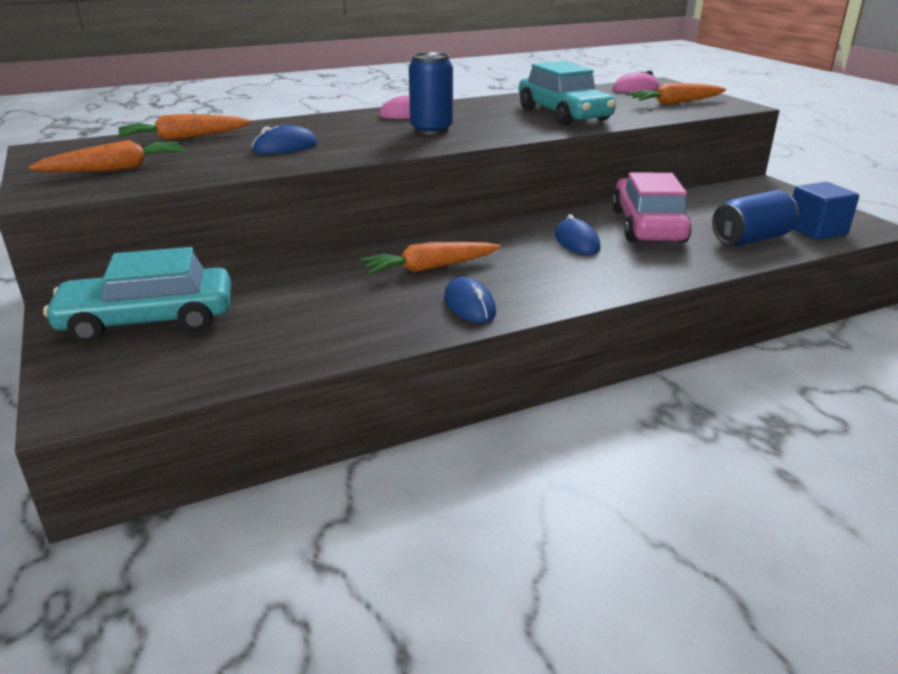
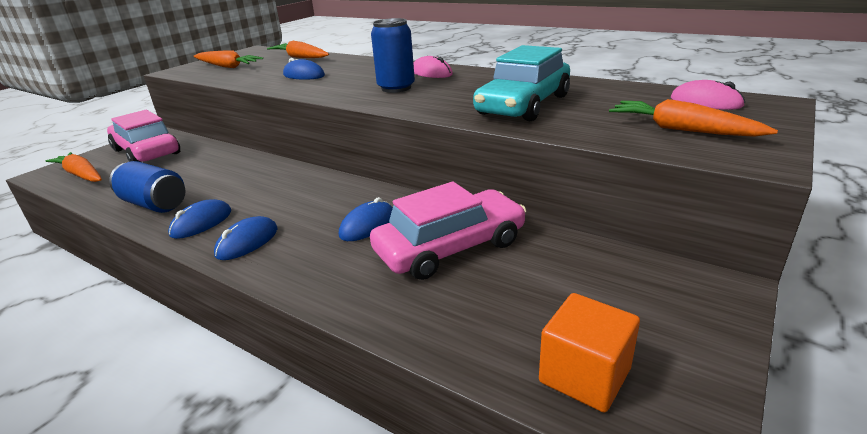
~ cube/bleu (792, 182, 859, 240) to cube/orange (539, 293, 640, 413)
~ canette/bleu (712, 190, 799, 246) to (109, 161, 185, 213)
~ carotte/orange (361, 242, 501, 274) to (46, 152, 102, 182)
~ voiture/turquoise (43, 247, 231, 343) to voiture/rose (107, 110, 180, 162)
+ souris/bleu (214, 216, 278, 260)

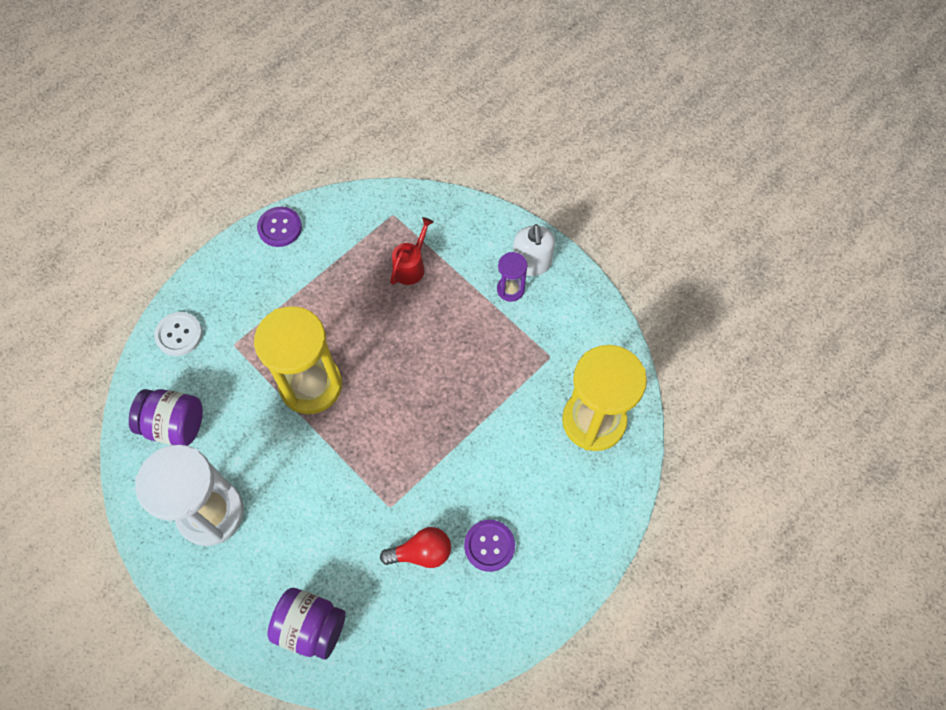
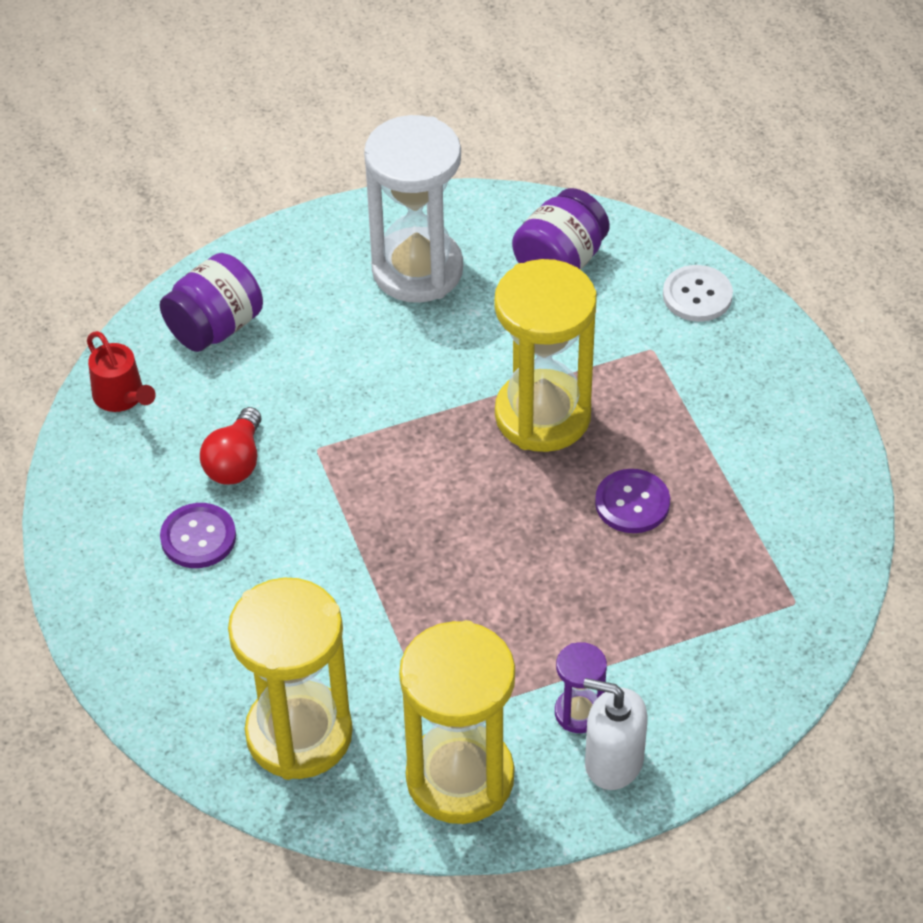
~ bouton/violet (257, 207, 302, 247) to (595, 469, 670, 533)
~ arrosoir/rouge (390, 217, 434, 285) to (87, 331, 156, 412)
+ sablier/jaune (399, 620, 515, 824)

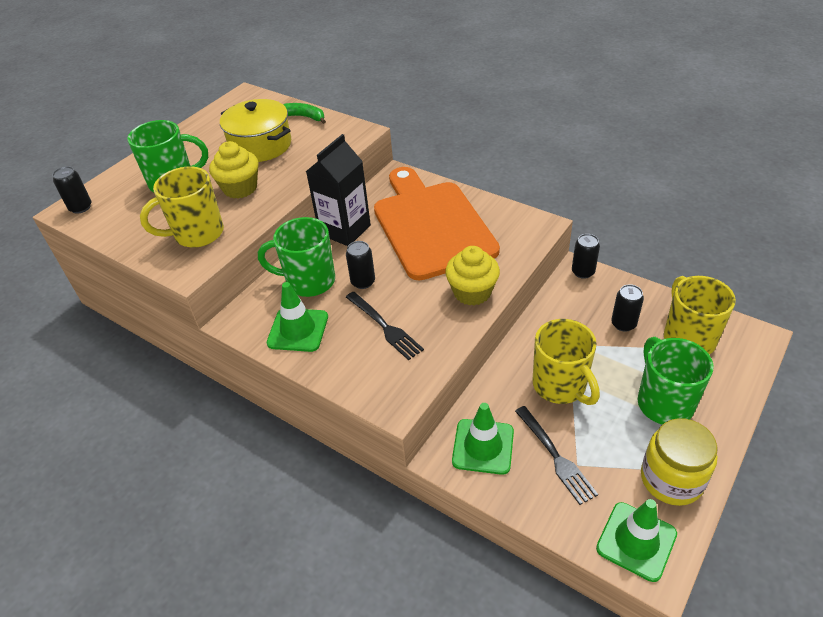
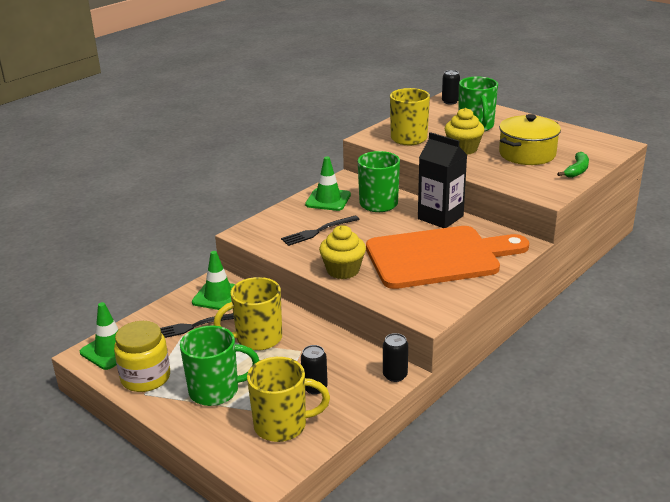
- canette/noir (346, 241, 375, 289)

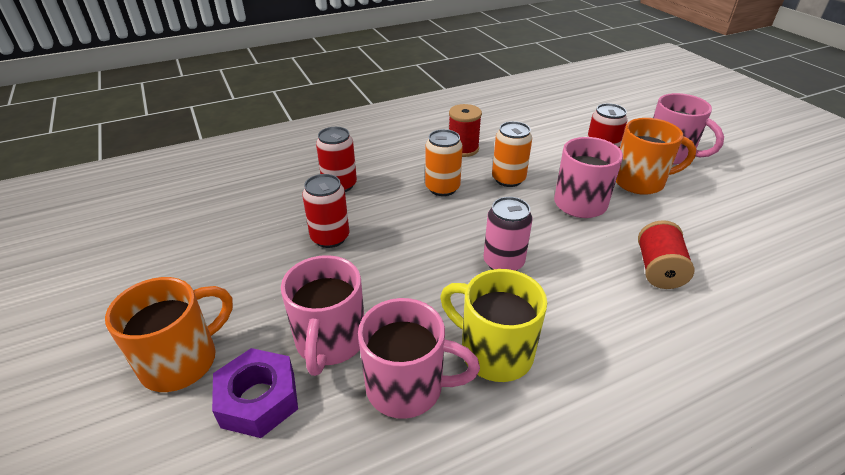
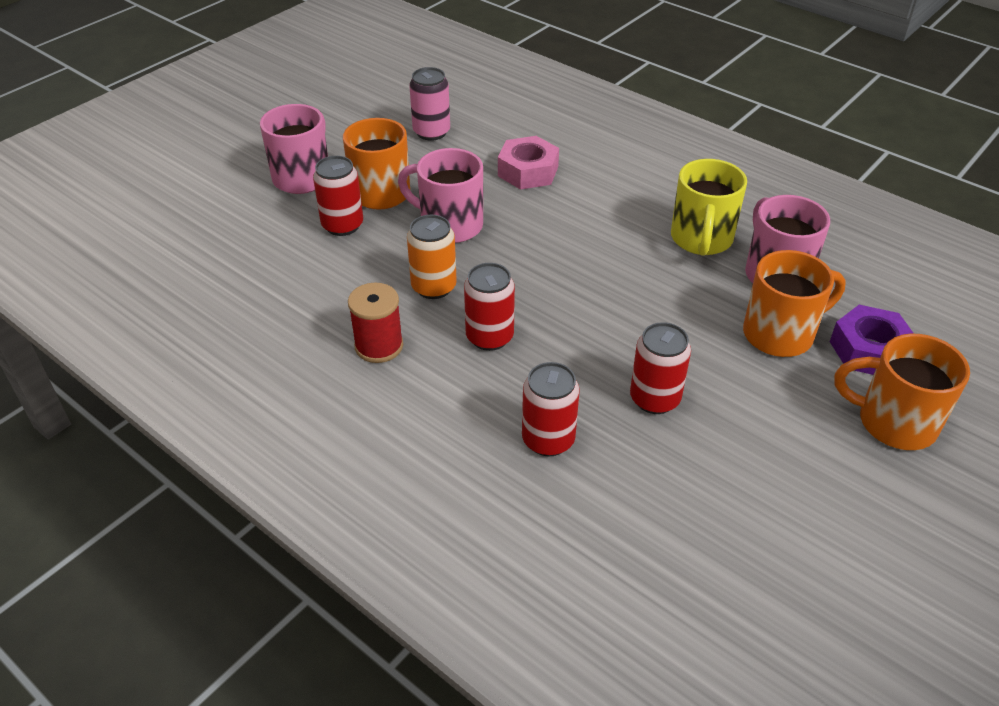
~ canette/orange (425, 129, 463, 196) to canette/rouge (464, 263, 515, 351)
~ canette/rose (483, 197, 533, 271) to (409, 67, 450, 141)
~ bobine/rouge (638, 220, 695, 289) to écrou/rose (498, 136, 559, 190)
~ tasse/rose (281, 255, 364, 376) to tasse/orange (743, 250, 846, 357)

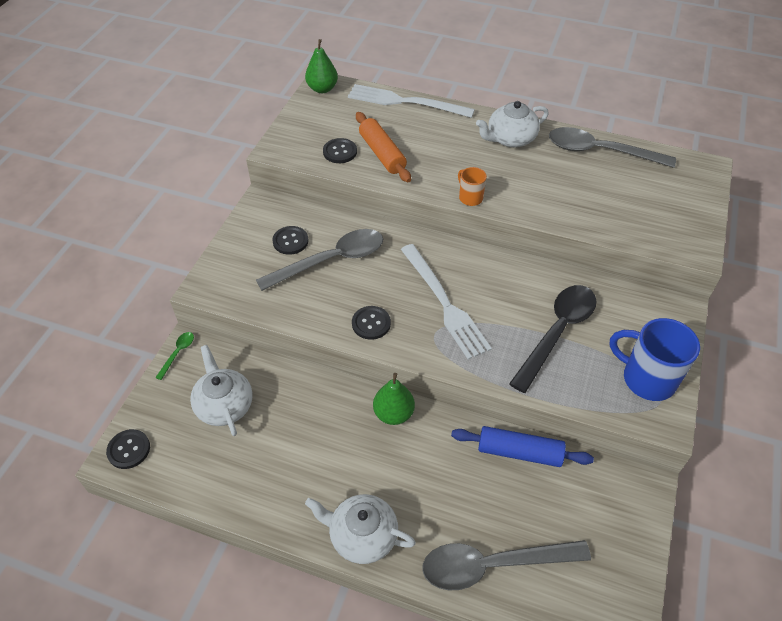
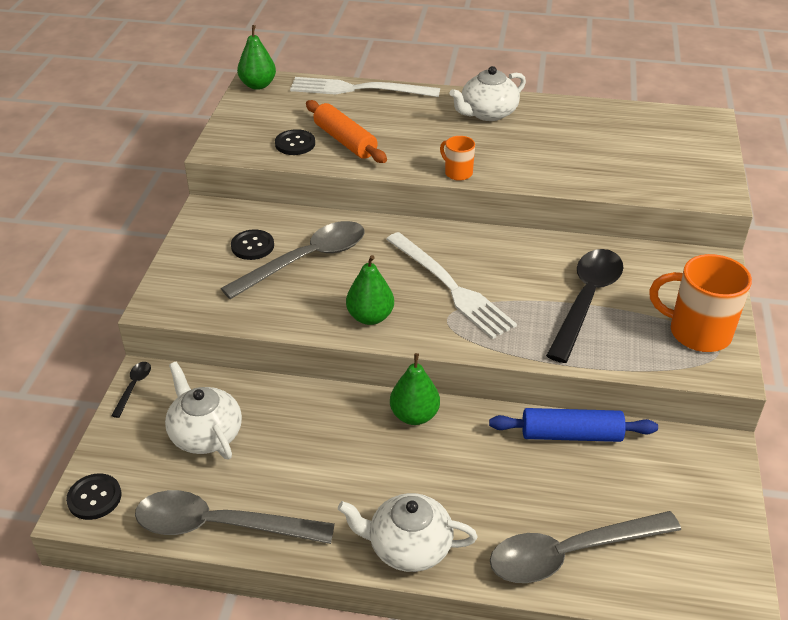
~ cuillère/gris (549, 127, 676, 168) to (135, 490, 335, 544)
~ bouton/noir (352, 306, 391, 340) to poire/vert (346, 255, 394, 325)
~ tasse/bleu (609, 318, 700, 401) to tasse/orange (649, 254, 752, 352)
~ cuillère/vert (155, 332, 194, 380) to cuillère/noir (111, 362, 151, 418)

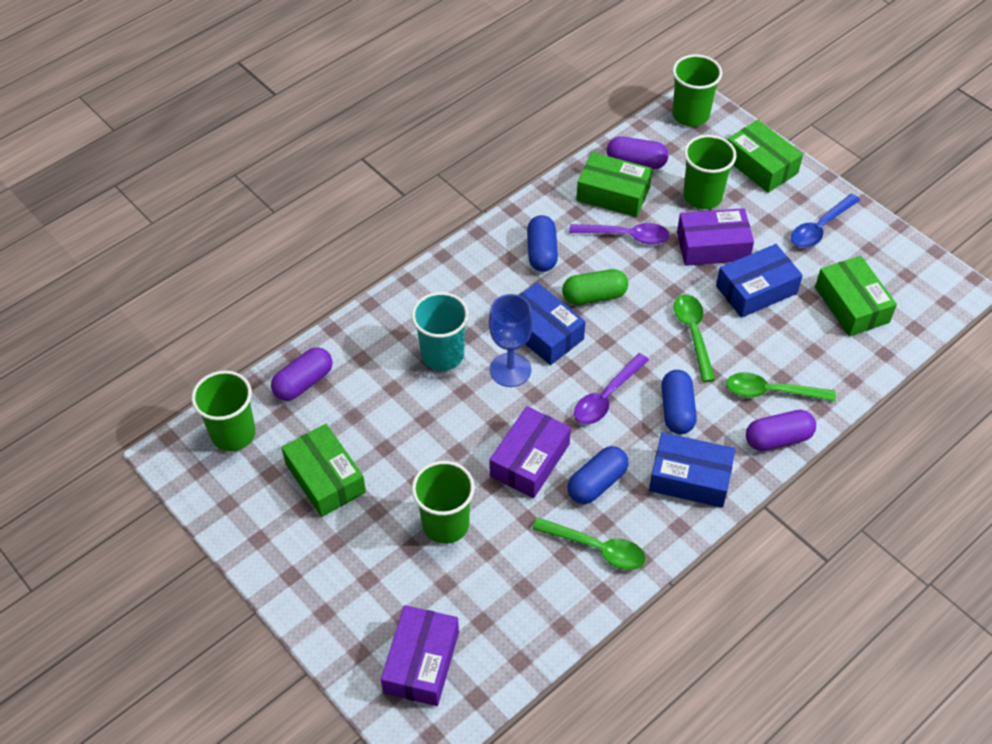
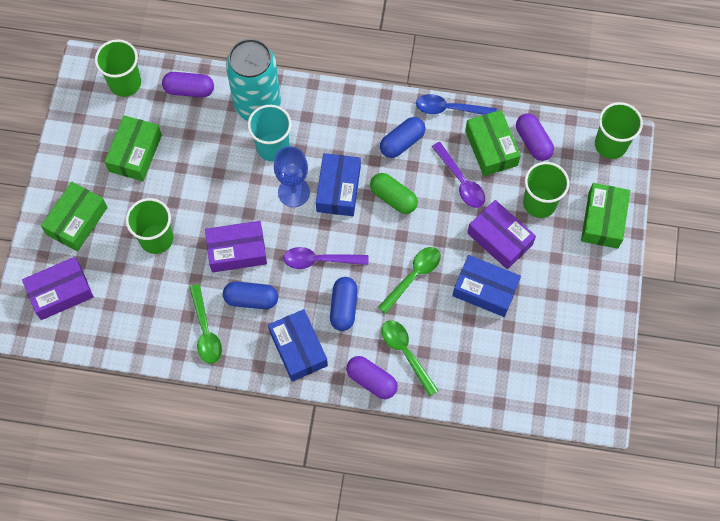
~ cuillère/bleu (791, 194, 860, 248) to (416, 94, 497, 115)
~ boîte/vert (815, 256, 897, 336) to (41, 182, 108, 252)
~ gélule/bleu (661, 370, 697, 434) = (330, 277, 358, 331) 45 degrees counterclockwise
+ canette/turquoise (226, 39, 281, 121)

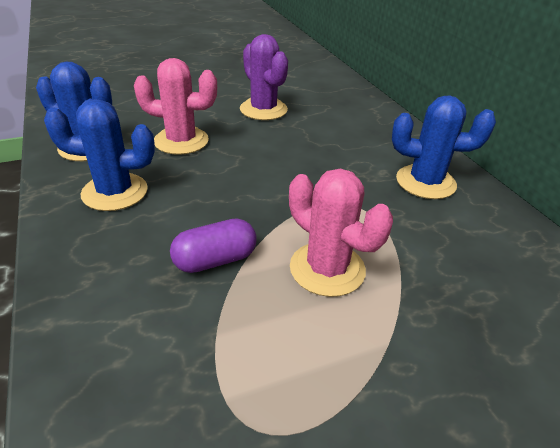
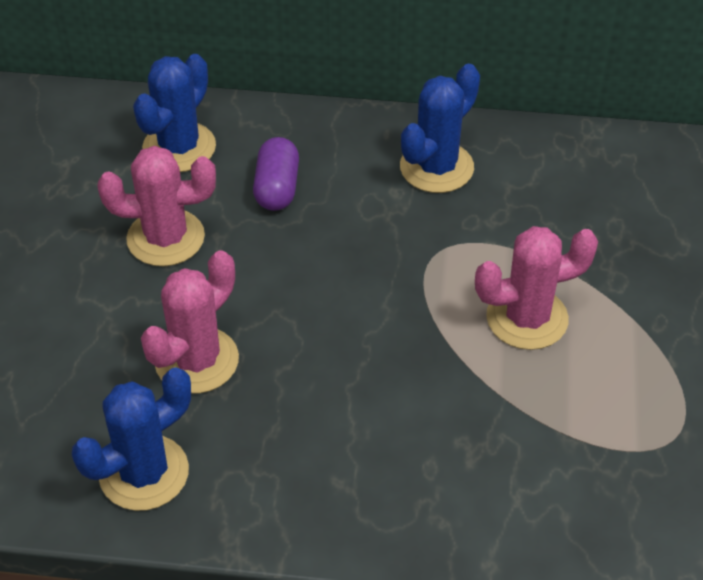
~ cactus/violet (240, 34, 288, 120) to cactus/rose (97, 146, 216, 266)
~ cactus/bleu (44, 99, 155, 211) to (133, 54, 216, 172)
~ gélule/violet (170, 218, 257, 273) to (253, 137, 299, 211)

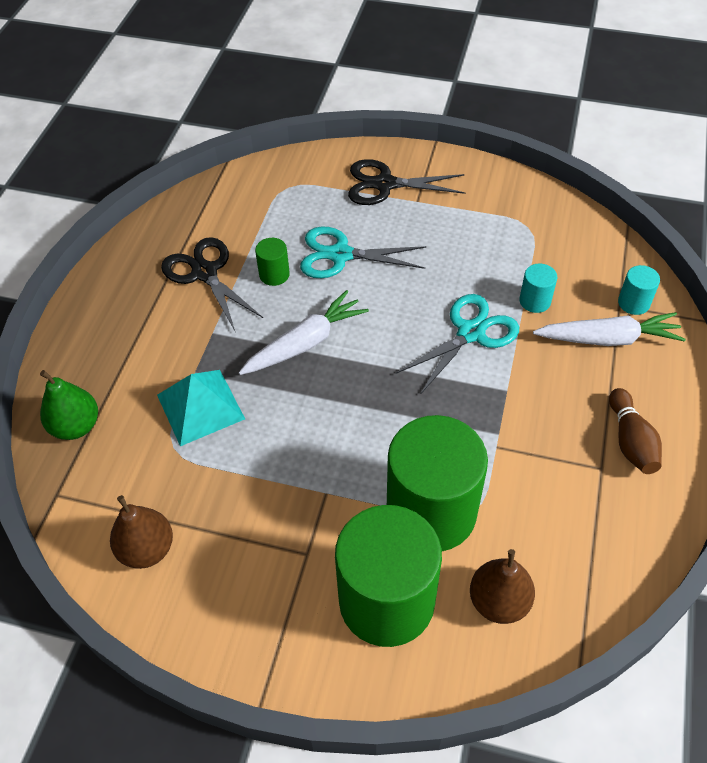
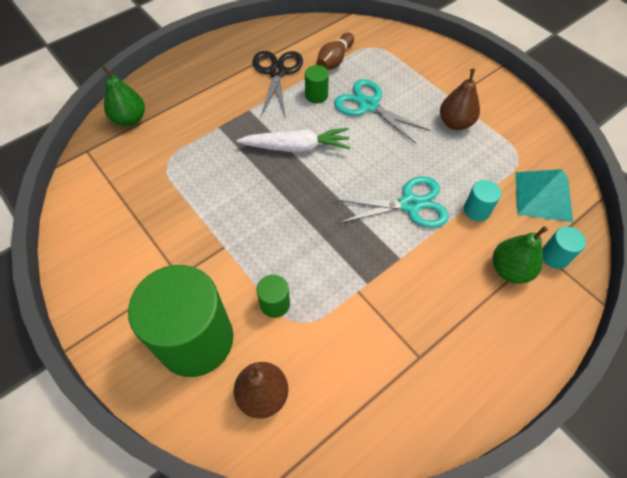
- ciseaux/noir (348, 159, 465, 205)
~ carotte/blanc (533, 312, 686, 346) to poire/vert (493, 226, 548, 284)
~ pyramide/turquoise (157, 370, 245, 446) to (515, 169, 573, 222)
~ quille/marron (609, 388, 662, 474) to (316, 32, 354, 70)
~ cylindre/vert (387, 415, 488, 551) = (257, 275, 290, 318) x0.41
~ poire/marron (110, 495, 173, 569) to (440, 69, 480, 130)

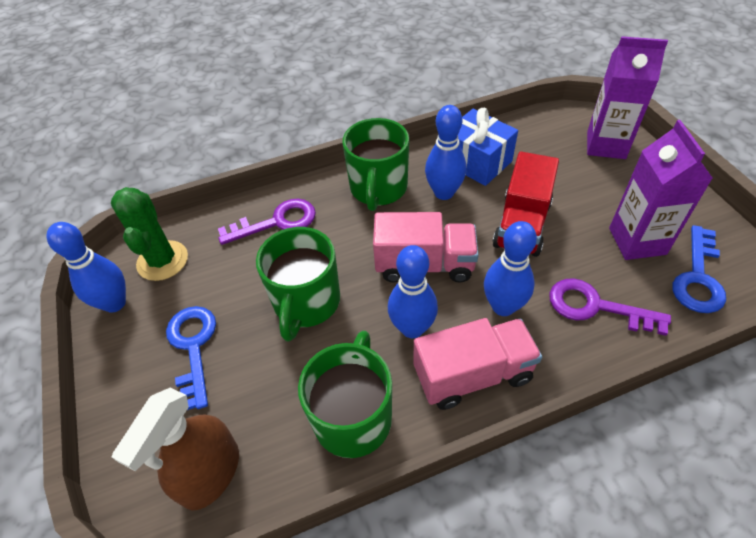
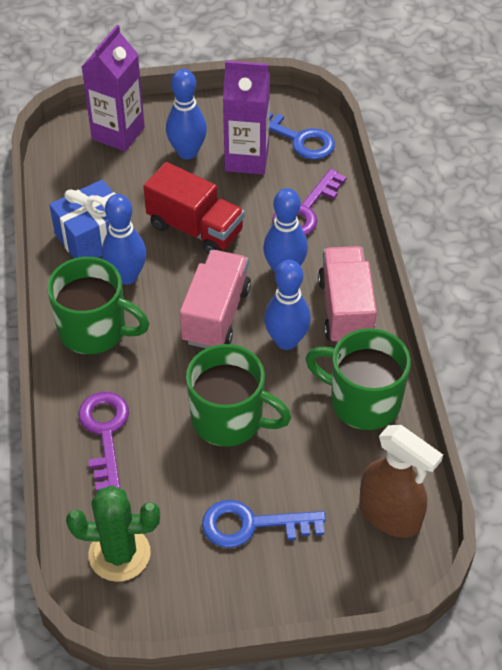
~ quille/bleu (47, 222, 126, 313) to (166, 69, 207, 159)

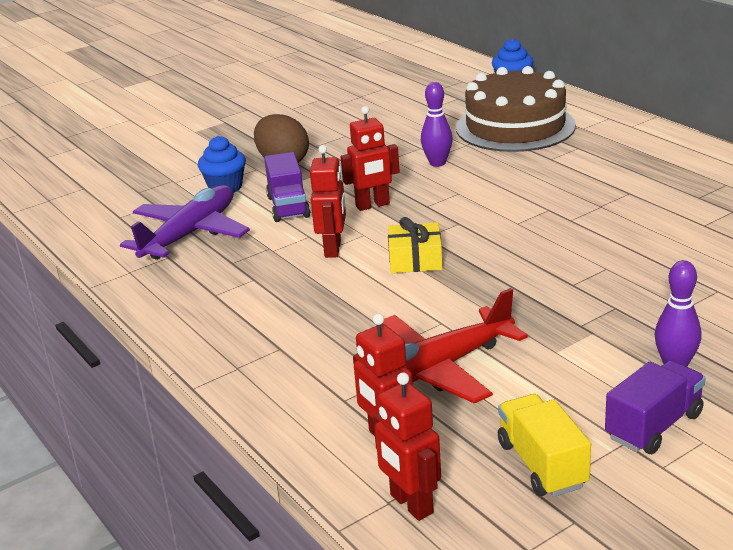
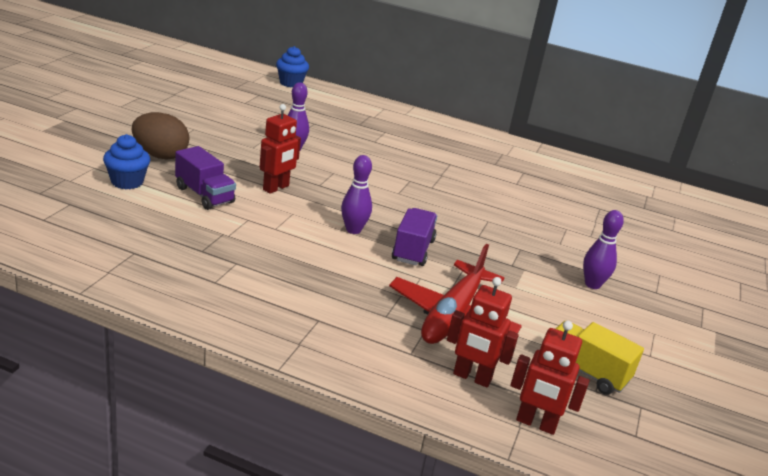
- gâteau/marron (456, 66, 576, 152)
- robot/rouge (310, 145, 346, 258)
- avion/violet (120, 185, 250, 260)
~ cadeau/jaune (388, 217, 443, 273) to quille/violet (341, 155, 372, 234)
~ camion/violet (605, 360, 705, 454) to (392, 208, 437, 266)

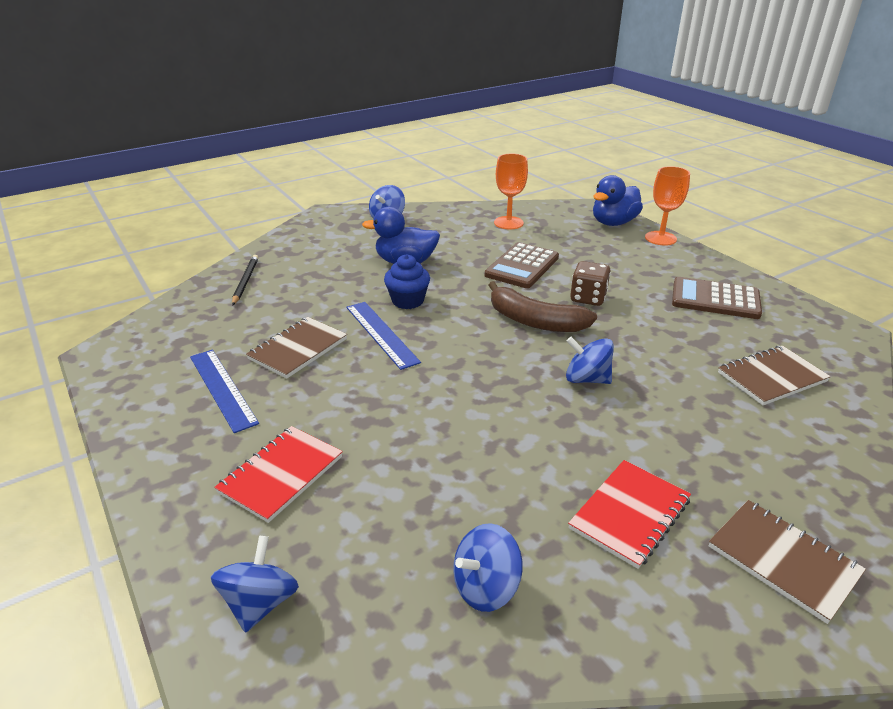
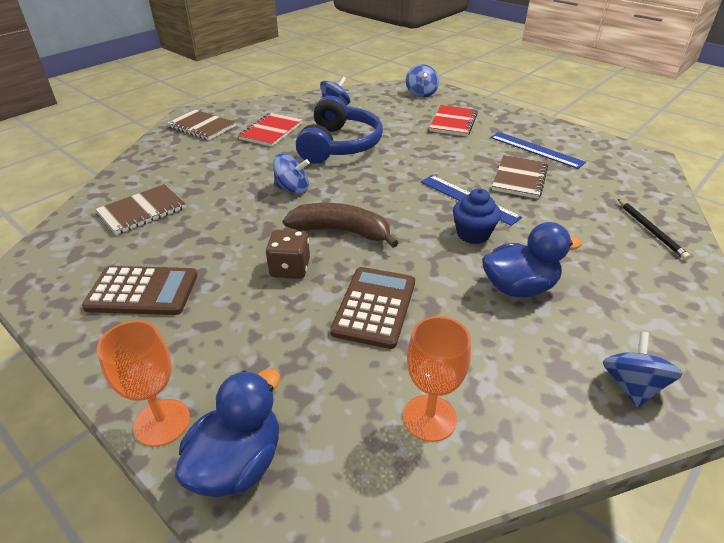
+ casque audio/bleu (296, 96, 383, 163)

